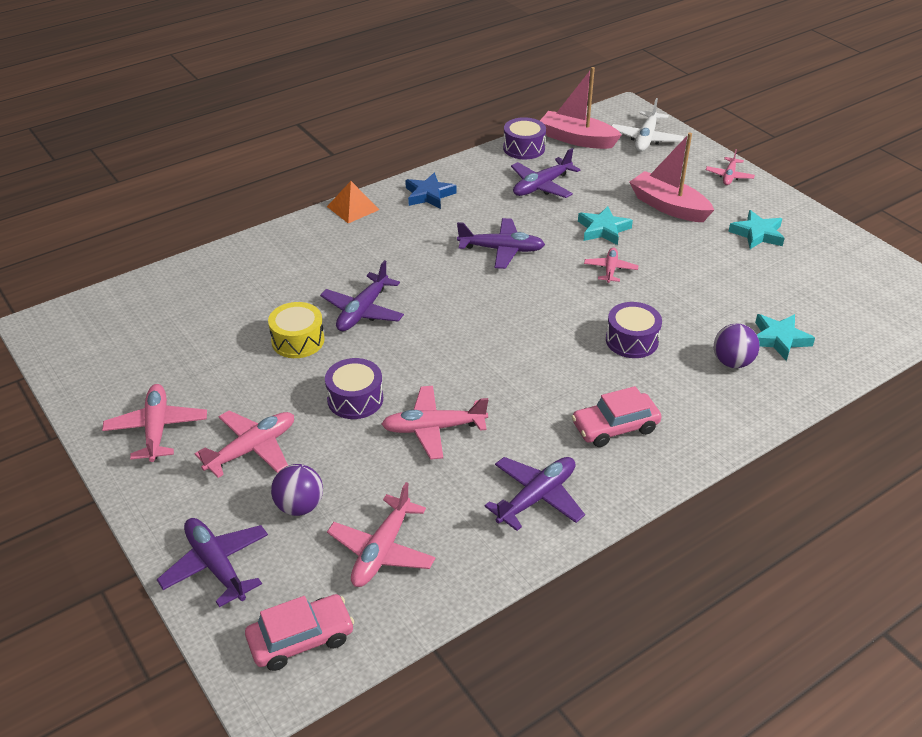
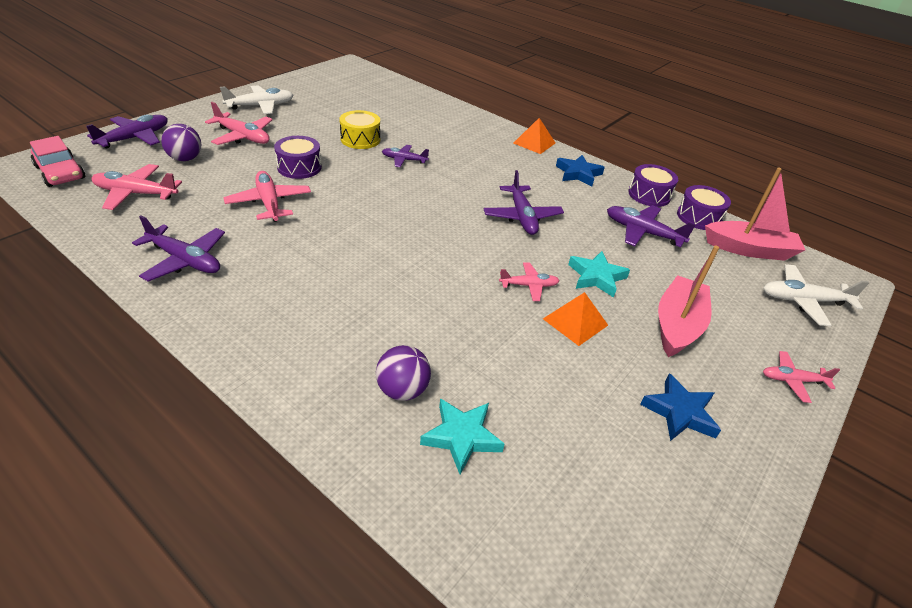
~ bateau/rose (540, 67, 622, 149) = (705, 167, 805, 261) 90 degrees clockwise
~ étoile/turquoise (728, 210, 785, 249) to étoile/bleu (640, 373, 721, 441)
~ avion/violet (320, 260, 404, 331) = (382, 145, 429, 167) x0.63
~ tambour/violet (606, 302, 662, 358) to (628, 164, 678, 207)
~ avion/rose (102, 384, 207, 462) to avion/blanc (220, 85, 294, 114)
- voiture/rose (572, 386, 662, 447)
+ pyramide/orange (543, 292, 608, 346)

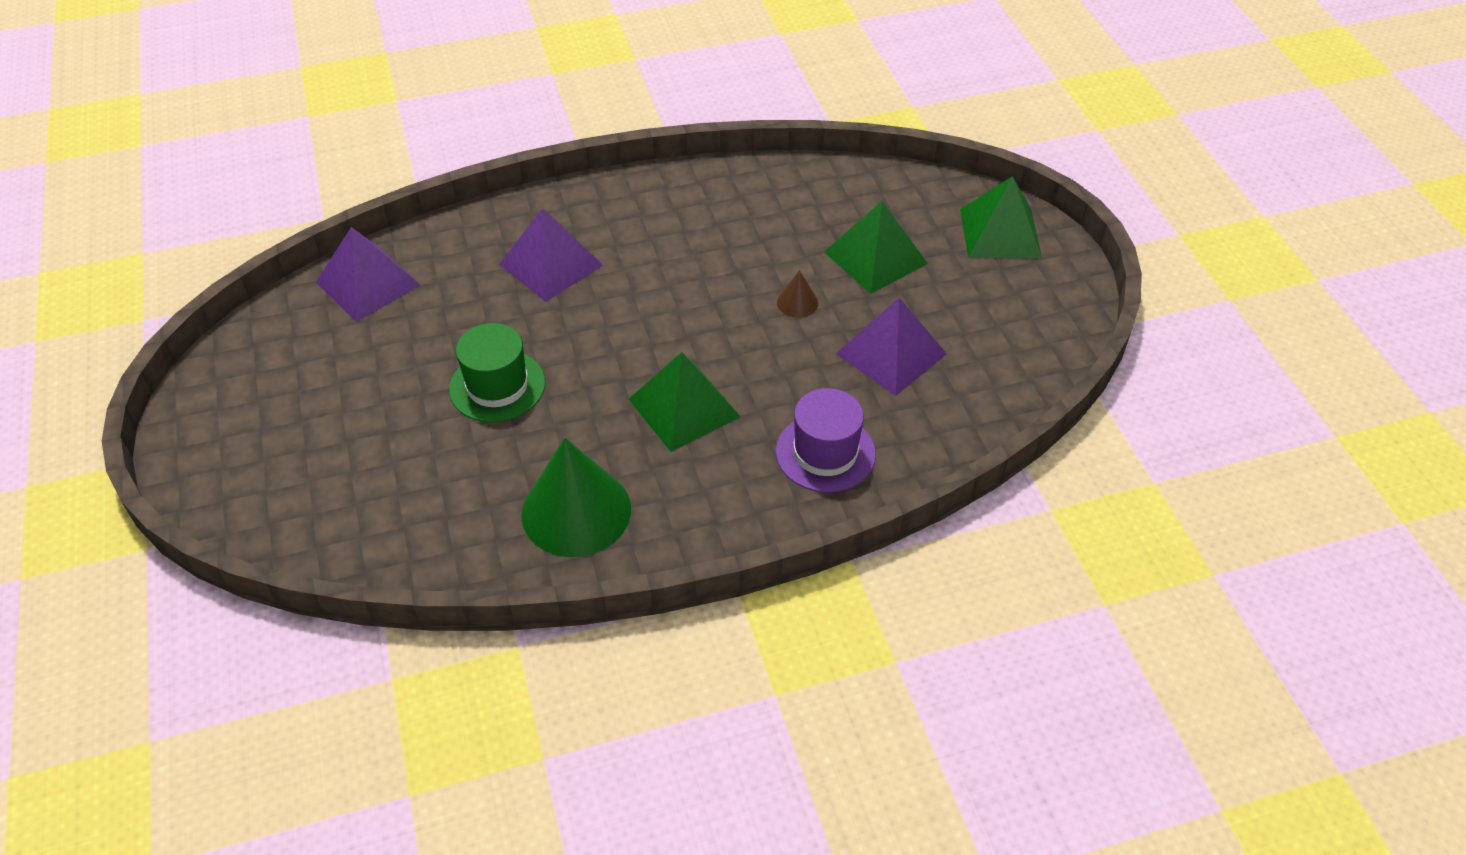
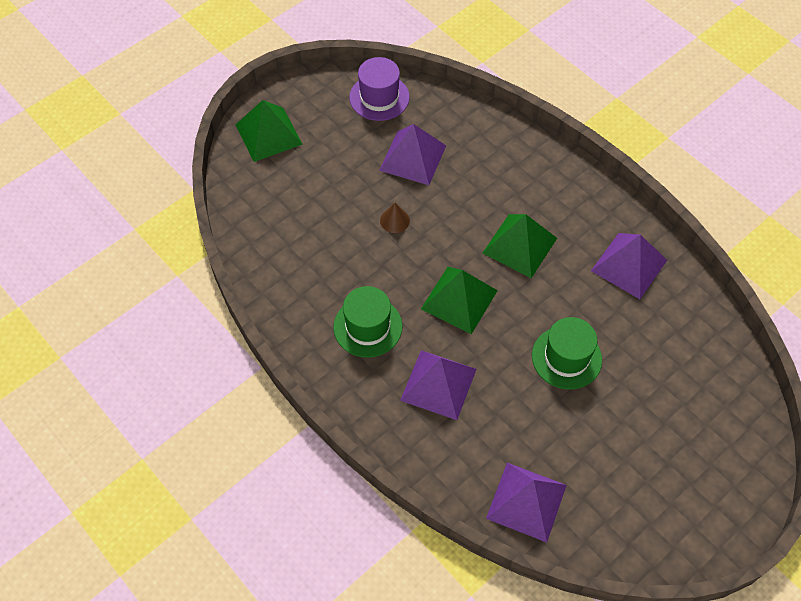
~ pyramide/vert (824, 201, 928, 294) to (421, 267, 498, 334)
~ chapeau/violet (776, 388, 876, 493) to (349, 57, 410, 121)
~ cône/vert (521, 438, 631, 557) to pyramide/violet (591, 233, 667, 299)
+ chapeau/vert (333, 286, 402, 358)

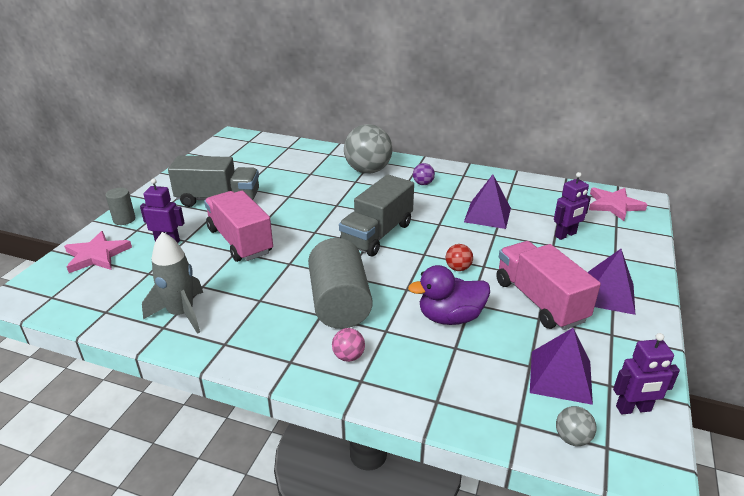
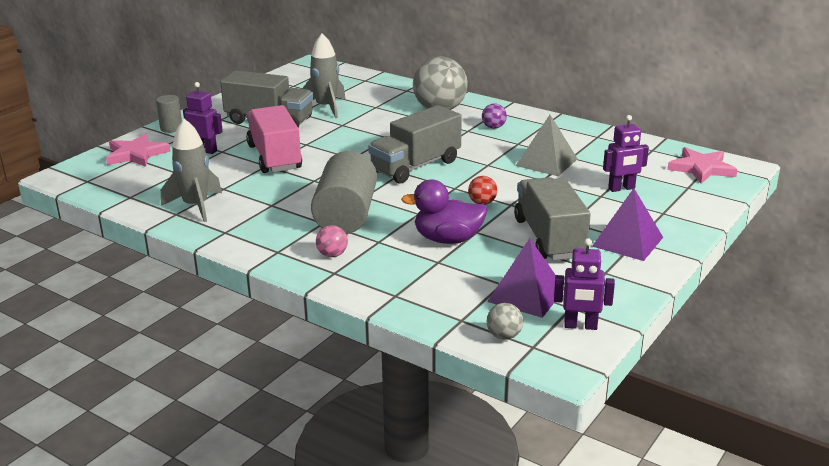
~ pyramide/violet (464, 175, 511, 229) to pyramide/gris (516, 115, 578, 176)
~ camion/rose (496, 241, 601, 330) to camion/gris (514, 177, 591, 260)
+ fusée/gris (302, 33, 345, 118)

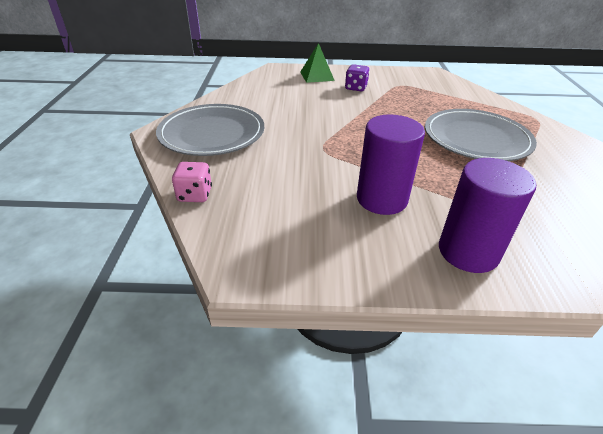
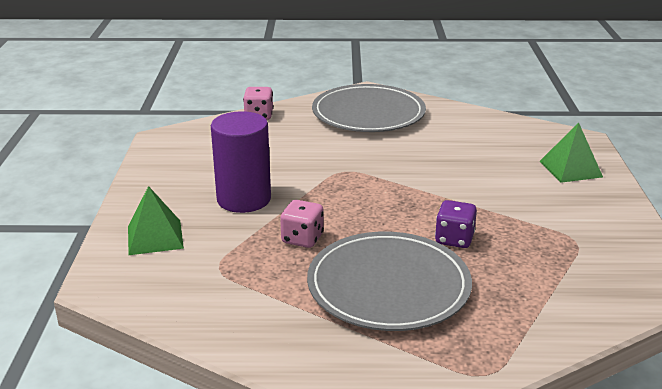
~ dé/violet (345, 64, 370, 91) to (435, 200, 477, 248)
~ cylindre/violet (439, 158, 536, 273) to pyramide/vert (128, 186, 184, 255)
+ dé/rose (280, 200, 324, 248)

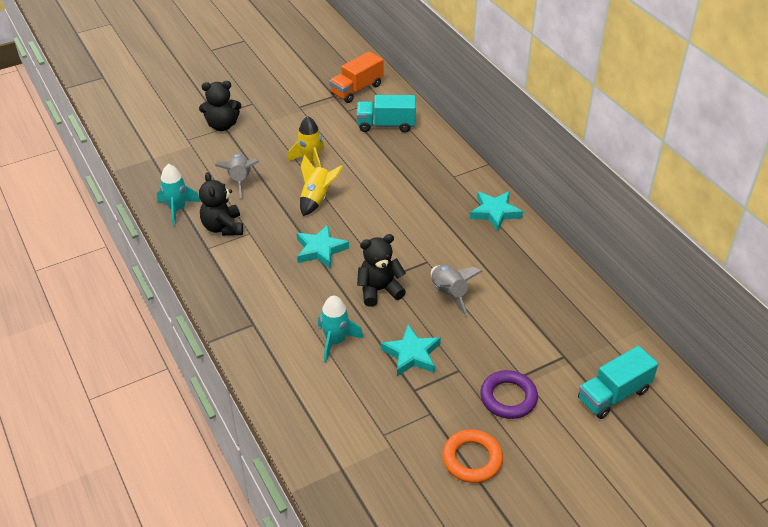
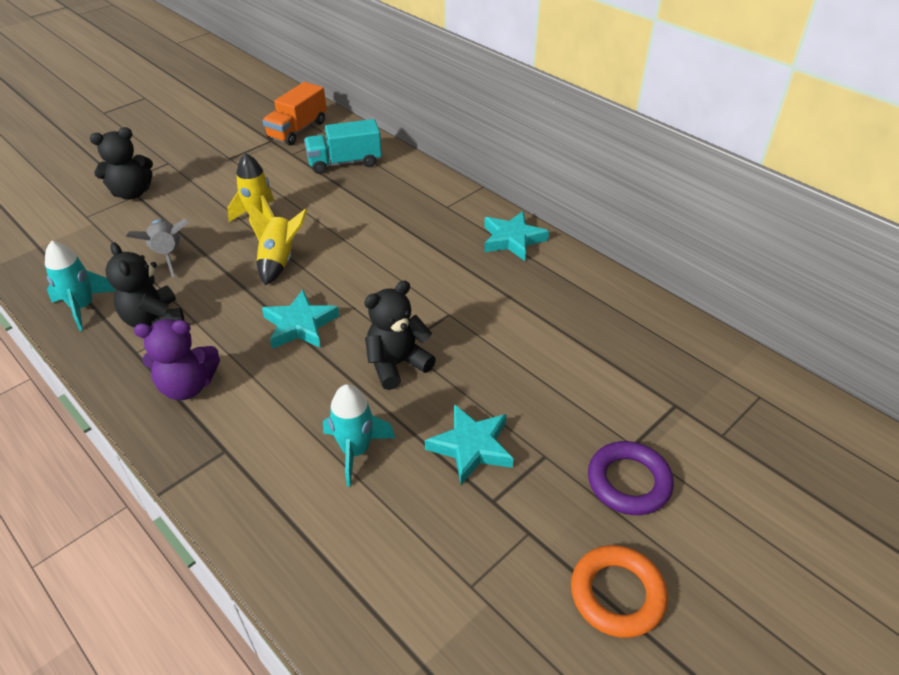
- fusée/gris (431, 265, 483, 315)
- camion/turquoise (578, 346, 658, 419)
+ ours en peluche/violet (134, 319, 220, 400)

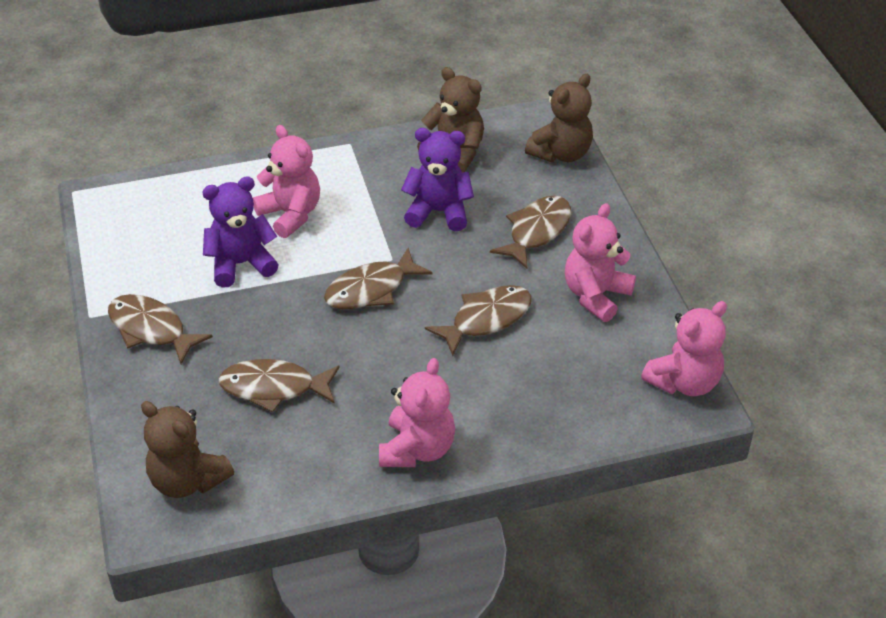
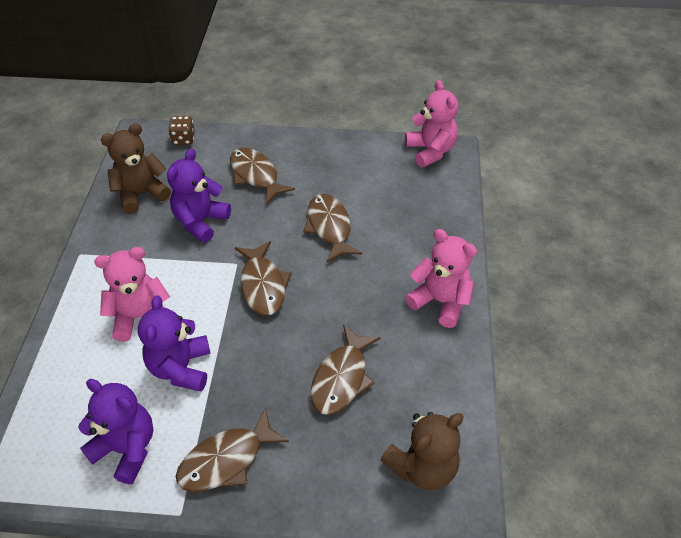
~ ours en peluche/marron (525, 74, 593, 162) to dé/marron (168, 116, 195, 145)
- ours en peluche/rose (565, 203, 636, 322)
+ ours en peluche/violet (78, 379, 153, 484)

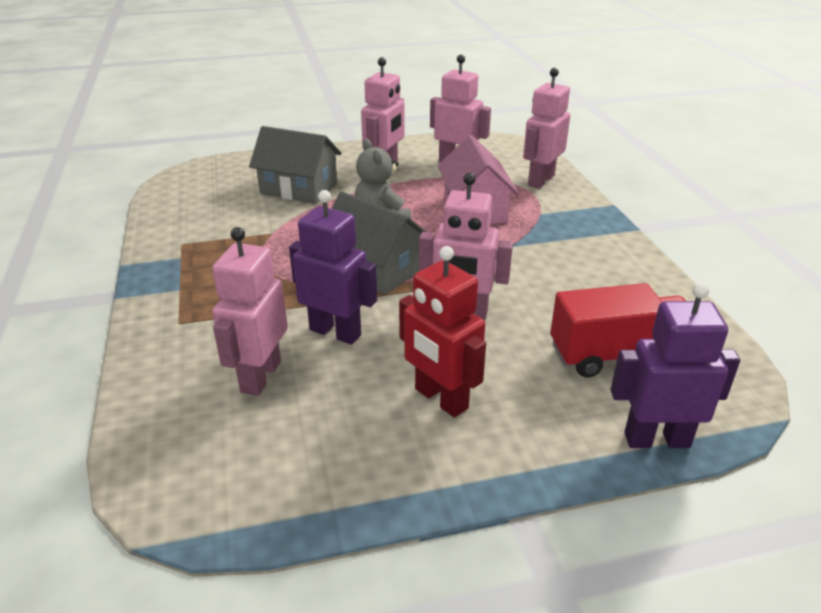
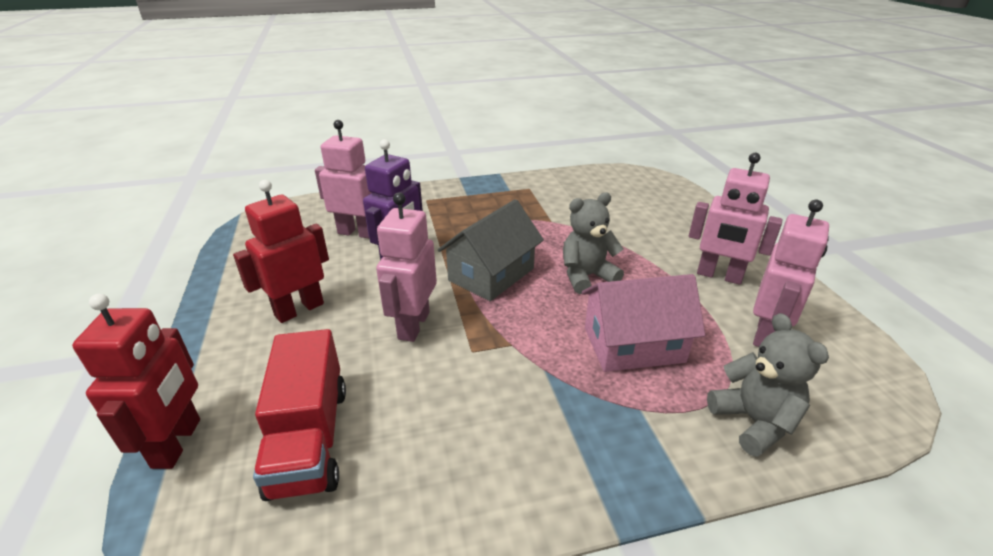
~ robot/rose (523, 68, 570, 189) to ours en peluche/gris (707, 313, 829, 457)
- maison/gris (249, 126, 341, 204)
~ robot/violet (610, 282, 740, 448) to robot/rouge (72, 294, 200, 469)

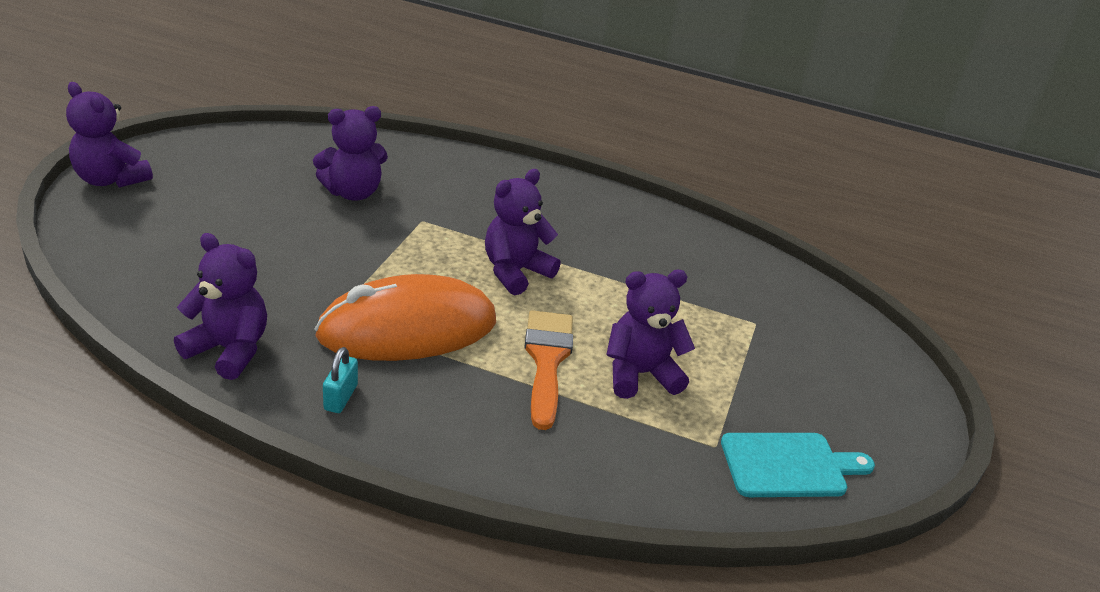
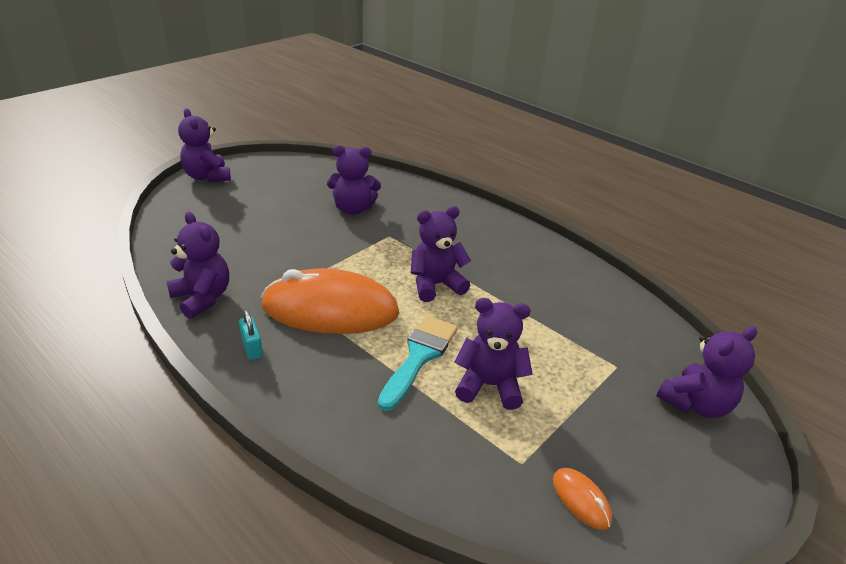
~ pinceau/orange (524, 310, 573, 430) to pinceau/turquoise (378, 316, 458, 411)
~ cadenas/turquoise (323, 347, 358, 413) = (239, 310, 263, 360) 60 degrees counterclockwise
~ planche à découper/turquoise (721, 433, 875, 497) to souris/orange (553, 468, 612, 530)
+ ours en peluche/violet (656, 326, 757, 418)

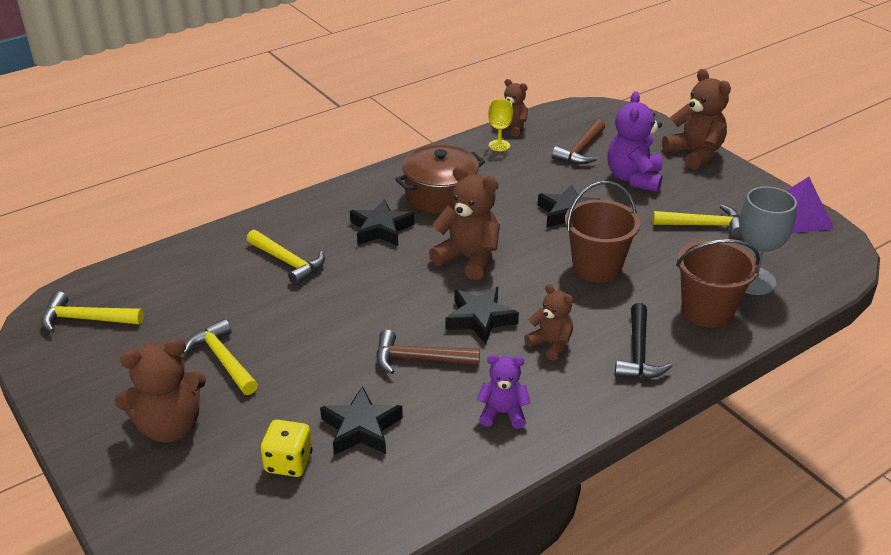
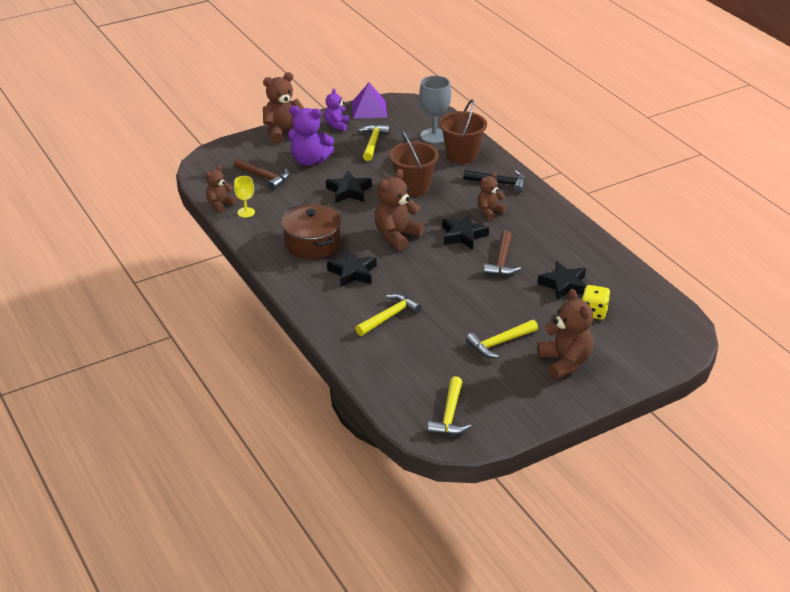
~ ours en peluche/violet (477, 355, 531, 429) to (324, 89, 349, 131)

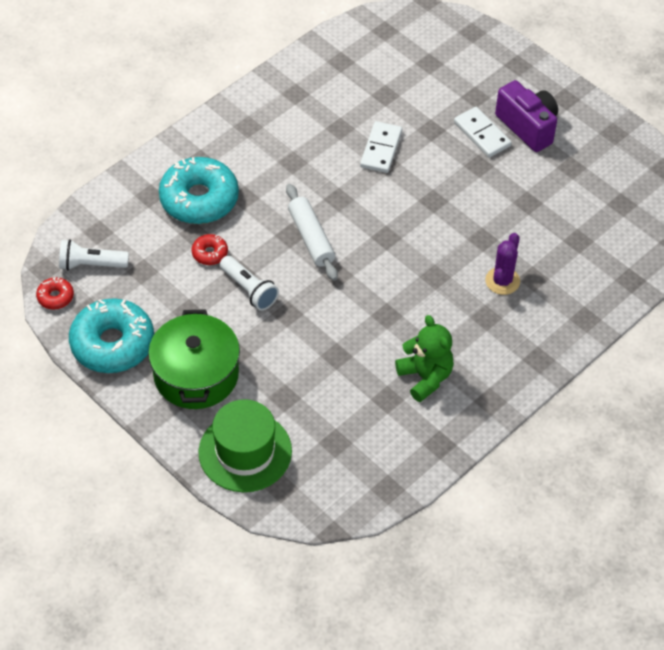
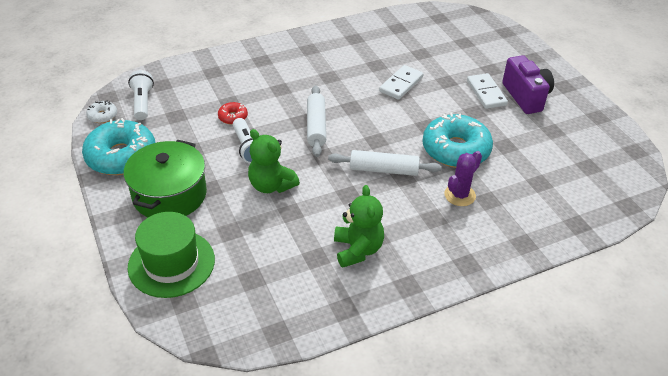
~ beignet/turquoise (159, 157, 239, 224) to (423, 113, 493, 168)
~ lampe de poche/blanc (59, 239, 129, 270) = (128, 70, 154, 120) 60 degrees clockwise
~ beignet/rouge (36, 277, 74, 310) to beignet/blanc (86, 100, 117, 123)
+ ours en peluche/vert (248, 129, 300, 193)
+ rouleau à pâtisserie/blanc (328, 150, 442, 176)

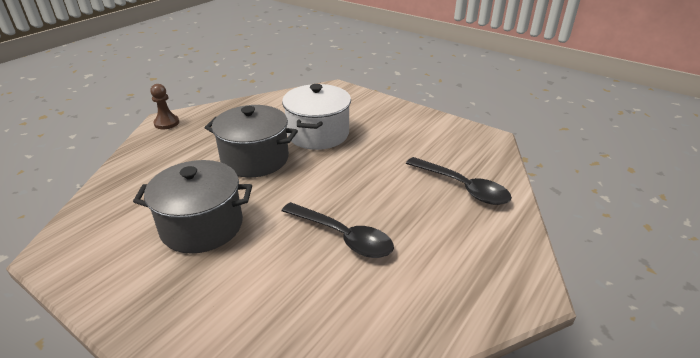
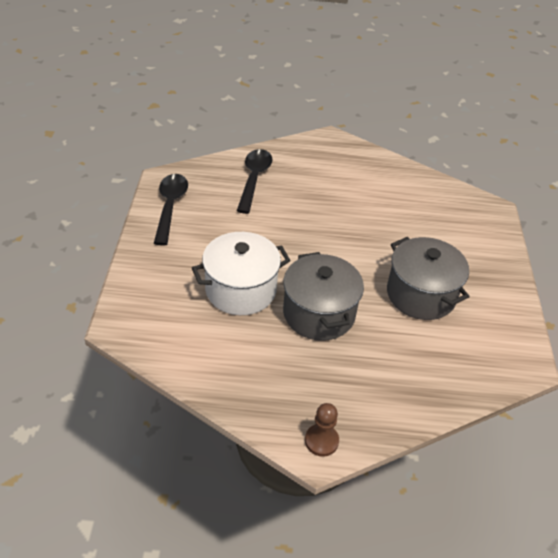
~ cuillère/noir (281, 202, 394, 258) to (154, 174, 188, 246)

